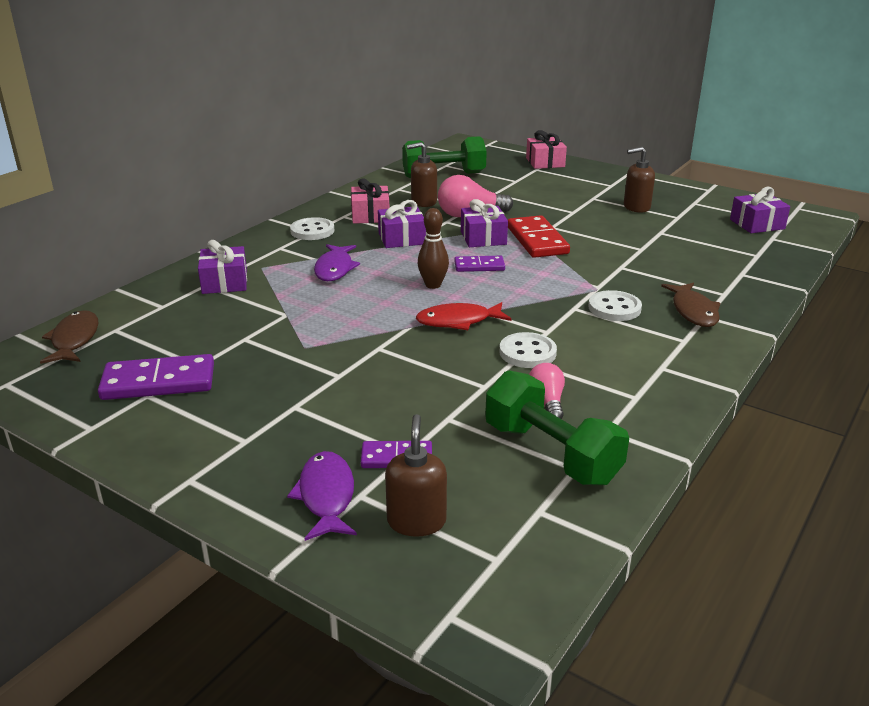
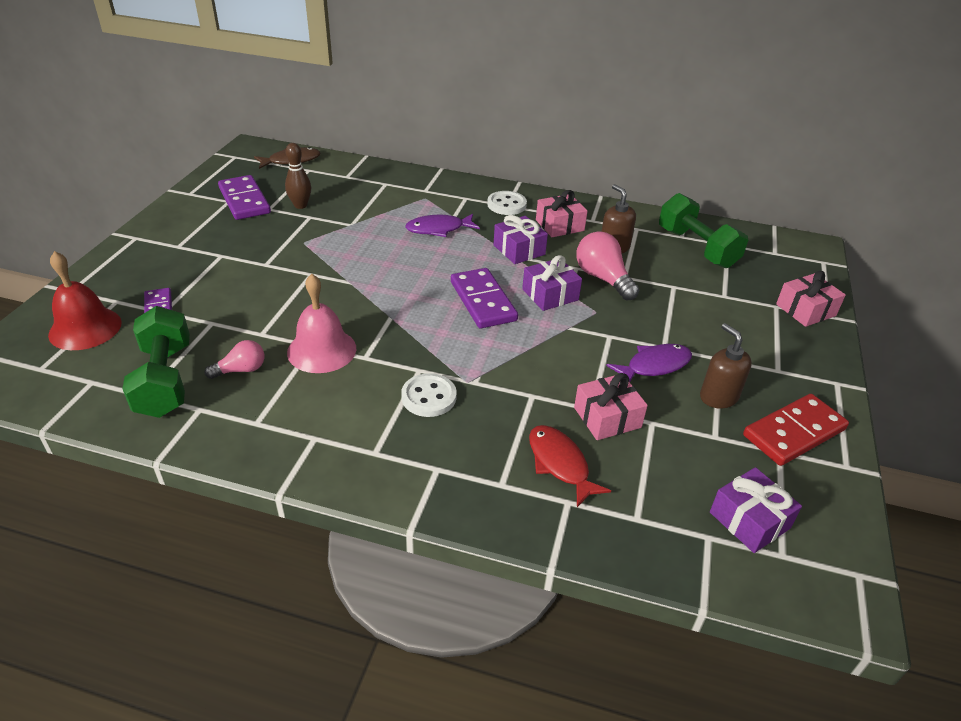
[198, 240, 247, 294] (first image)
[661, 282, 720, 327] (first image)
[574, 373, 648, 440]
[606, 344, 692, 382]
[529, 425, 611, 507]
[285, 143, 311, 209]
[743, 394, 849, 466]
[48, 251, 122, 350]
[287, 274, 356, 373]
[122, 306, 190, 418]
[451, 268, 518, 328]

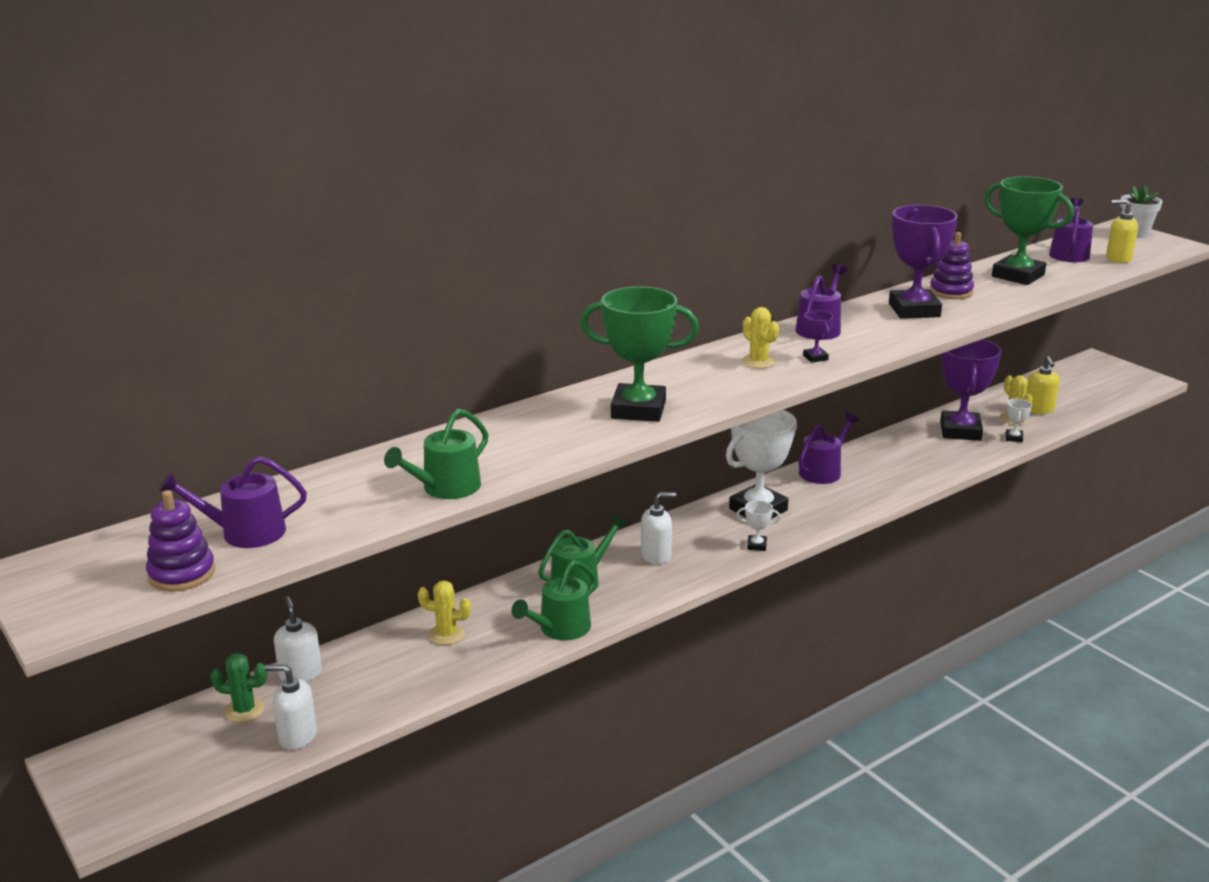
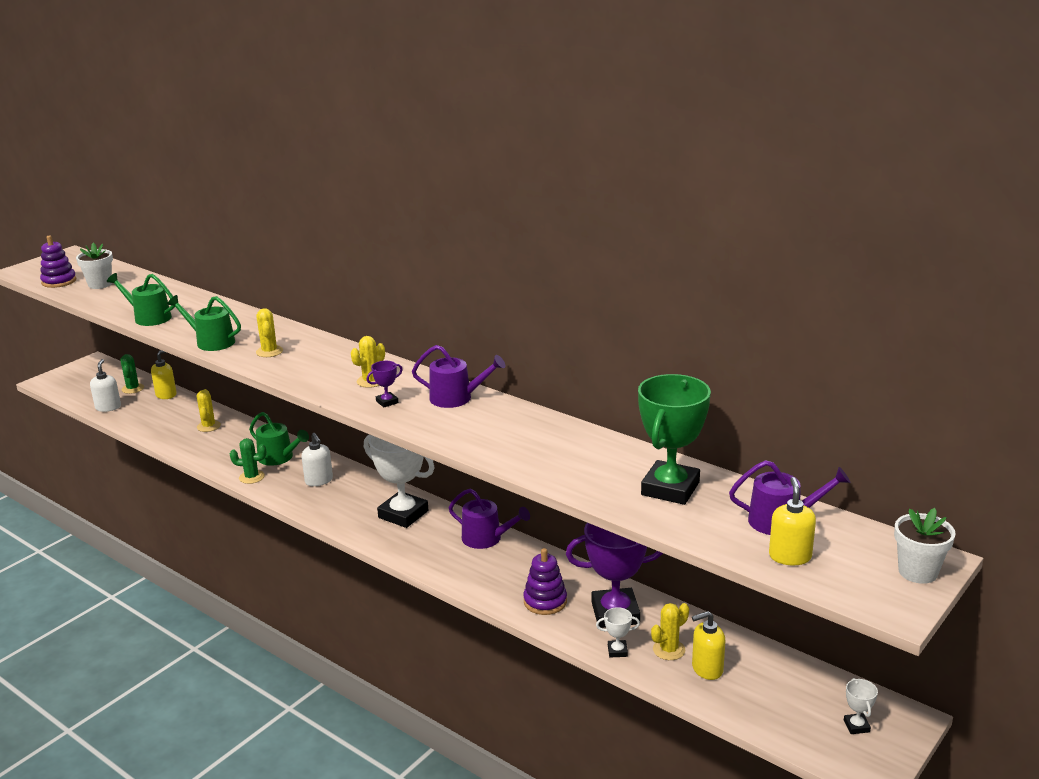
[889, 205, 958, 319] (first image)
[230, 438, 266, 484]
[167, 295, 241, 351]
[844, 678, 878, 734]
[523, 548, 567, 615]
[76, 243, 113, 289]
[256, 308, 283, 357]
[151, 350, 177, 399]

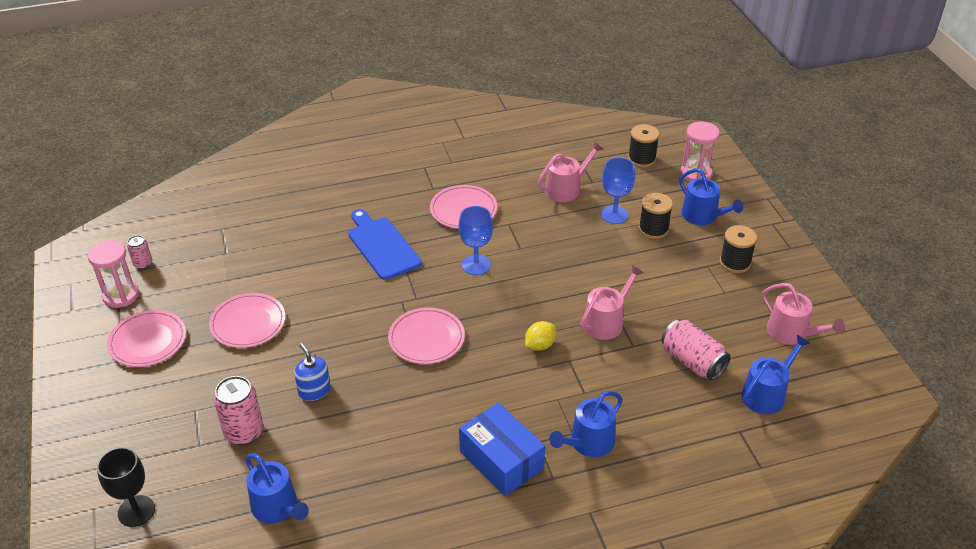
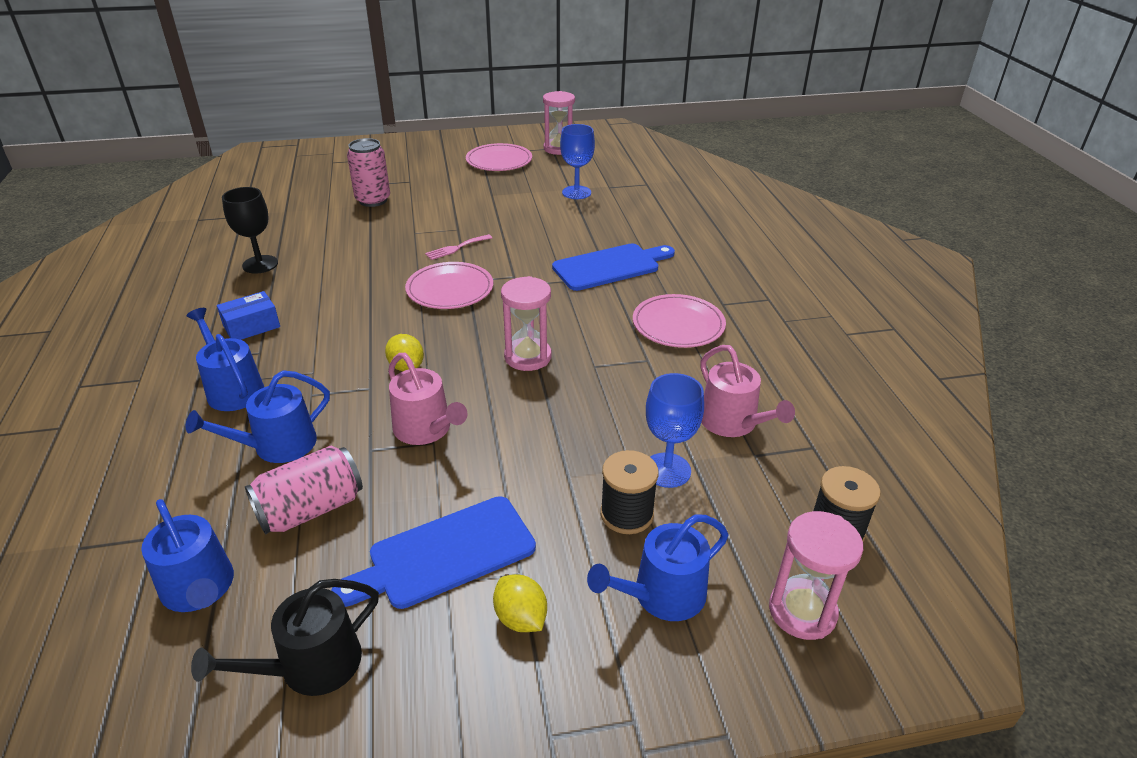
[127, 235, 152, 269] (first image)
[209, 293, 285, 348] (first image)
[294, 343, 330, 401] (first image)
[331, 496, 536, 609]
[425, 234, 492, 260]
[501, 276, 551, 371]
[222, 187, 278, 274]
[186, 370, 330, 463]
[560, 124, 595, 199]
[493, 574, 547, 632]
[191, 579, 379, 696]
[217, 291, 280, 340]

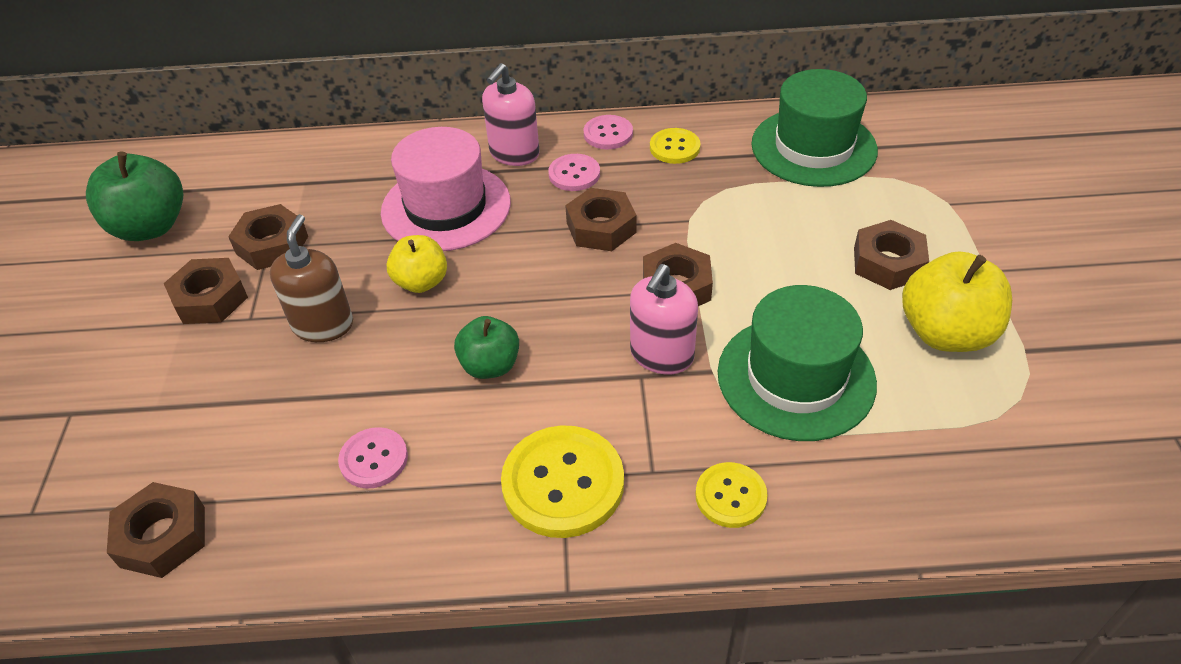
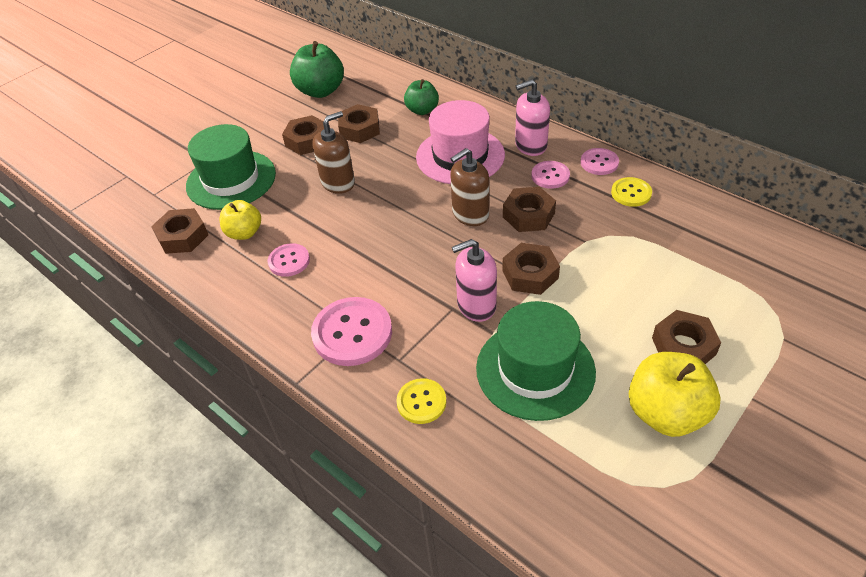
[450, 148, 489, 226]
[220, 200, 261, 240]
[404, 79, 439, 115]
[186, 124, 276, 210]
[311, 297, 392, 366]

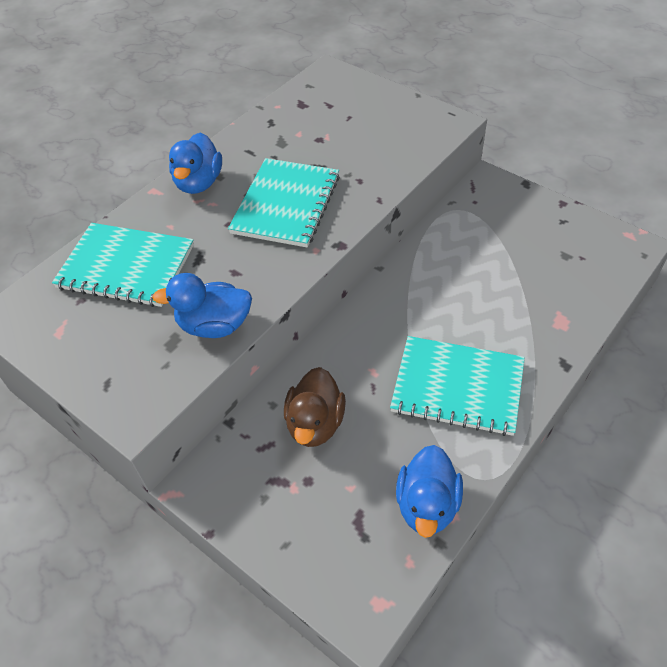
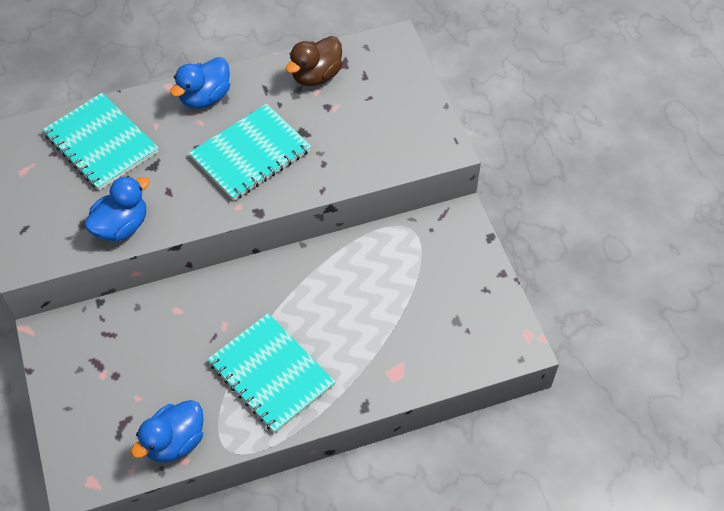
[286, 36, 343, 86]
[84, 176, 150, 241]

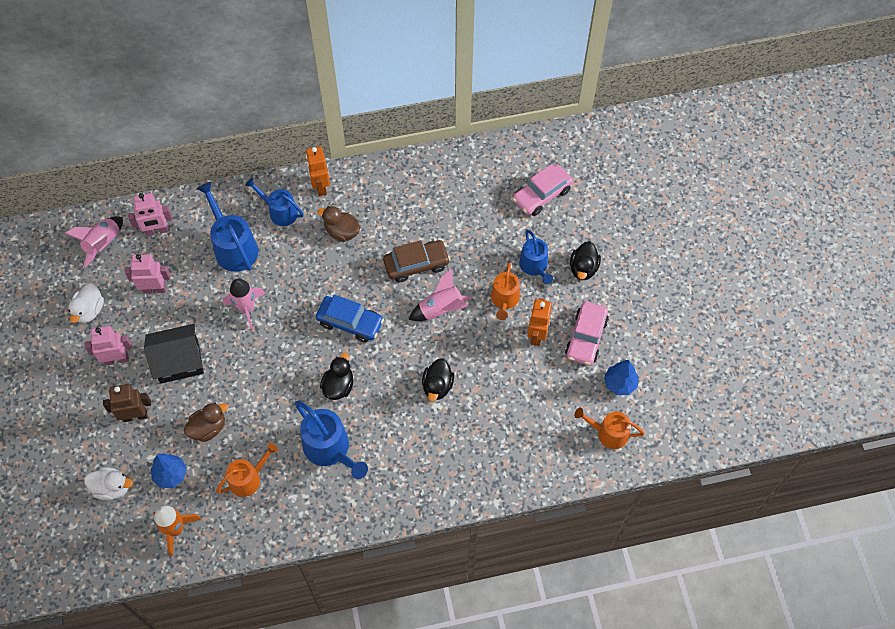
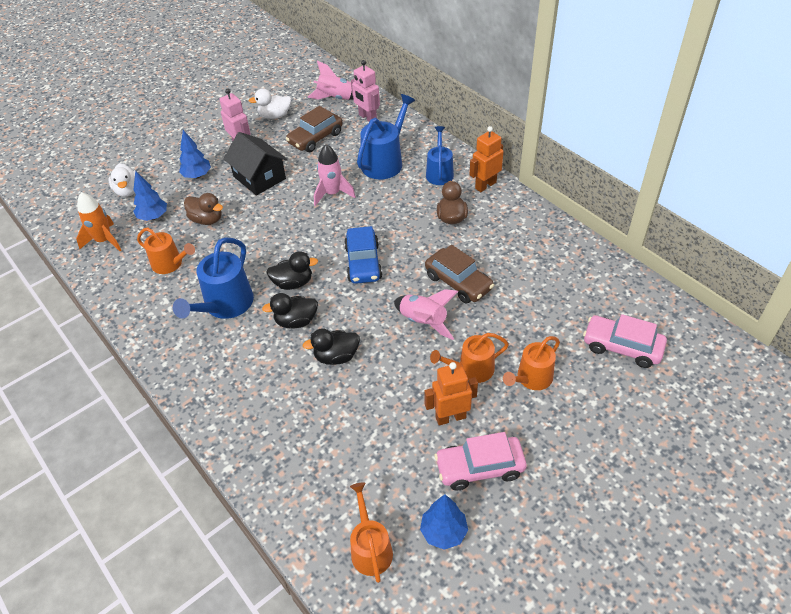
[262, 293, 318, 329]
[179, 130, 211, 179]
[286, 106, 343, 152]
[503, 336, 560, 390]

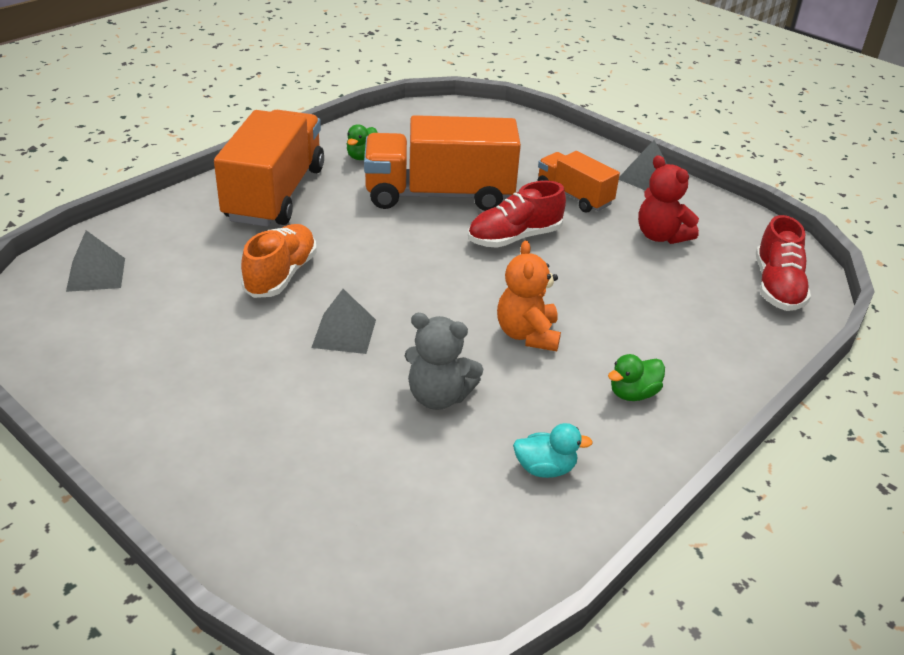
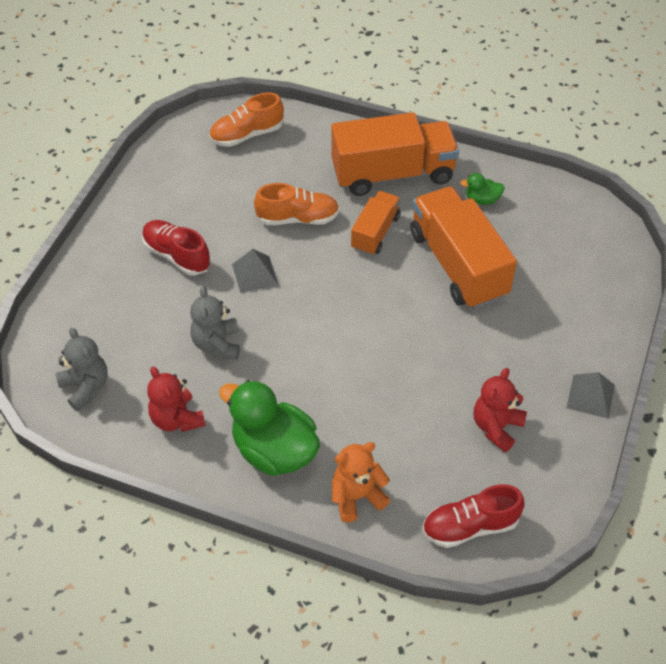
[56, 328, 108, 411]
[142, 220, 211, 276]
[332, 442, 390, 522]
[351, 191, 401, 256]
[209, 92, 284, 147]
[147, 367, 206, 432]
[219, 380, 320, 476]

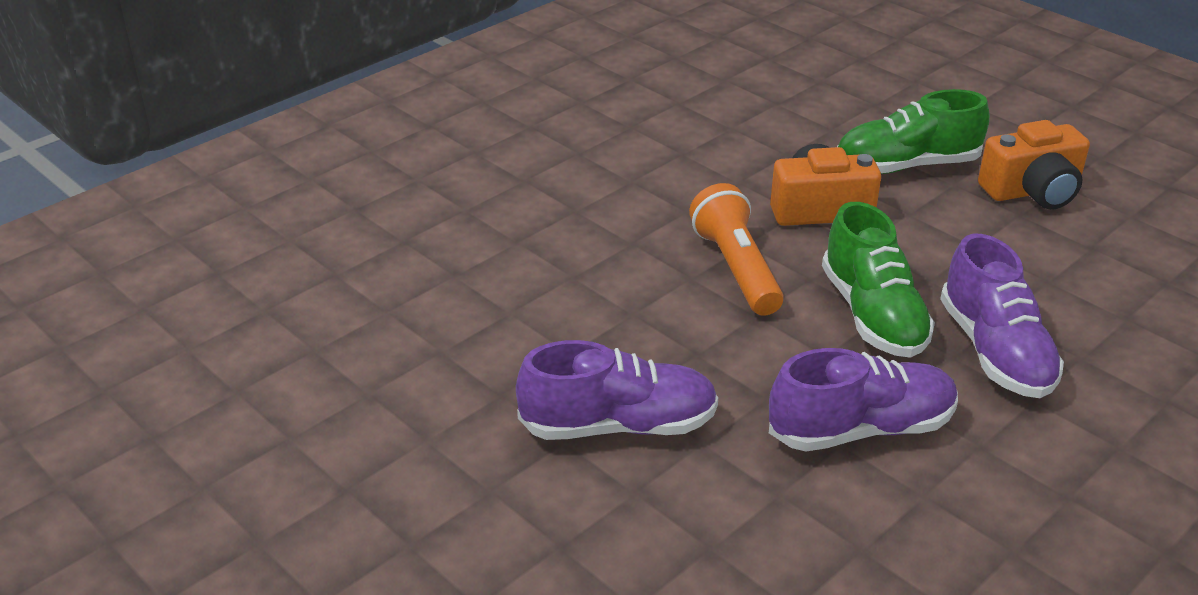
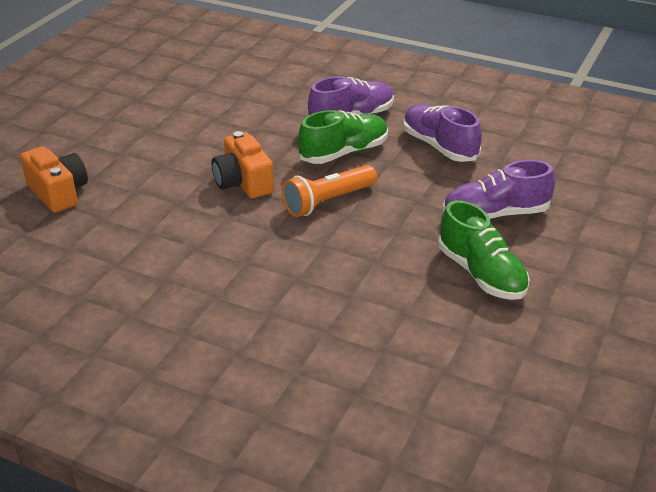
[438, 200, 530, 300]
[20, 146, 88, 213]
[443, 160, 555, 219]

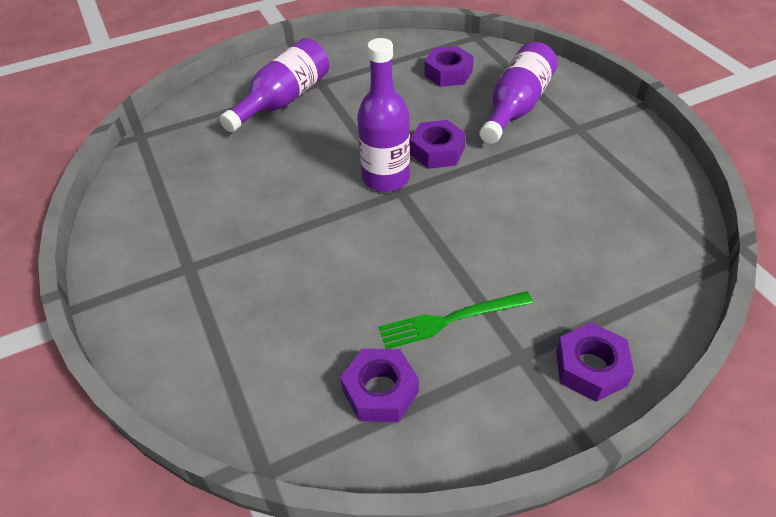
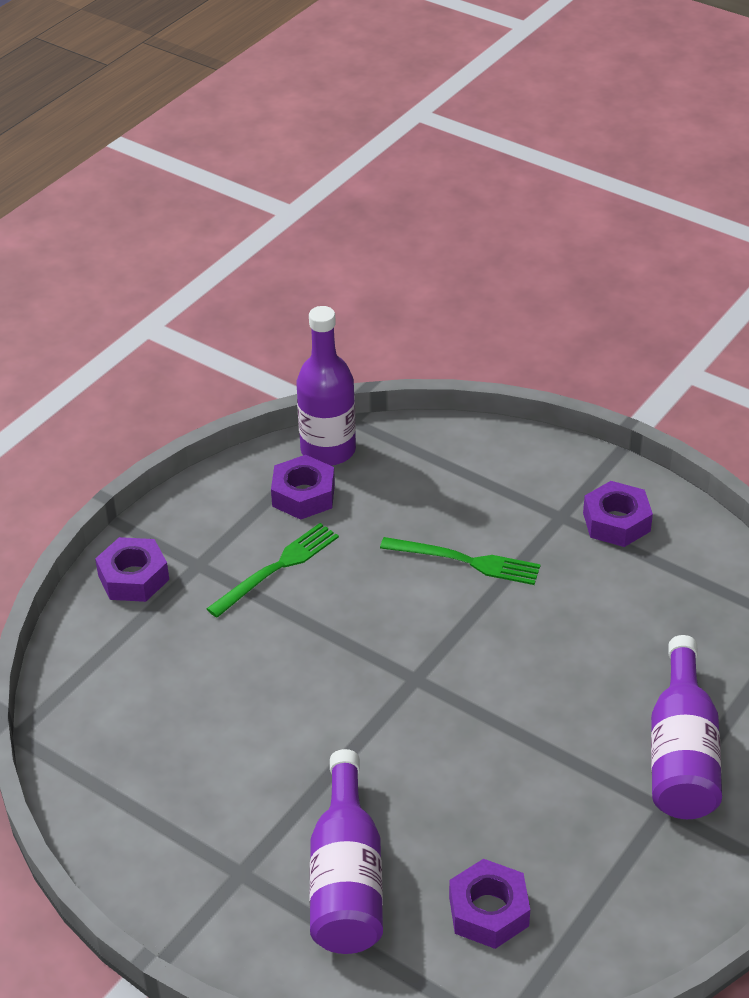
[380, 537, 541, 585]
[297, 306, 356, 466]
[583, 481, 653, 547]

